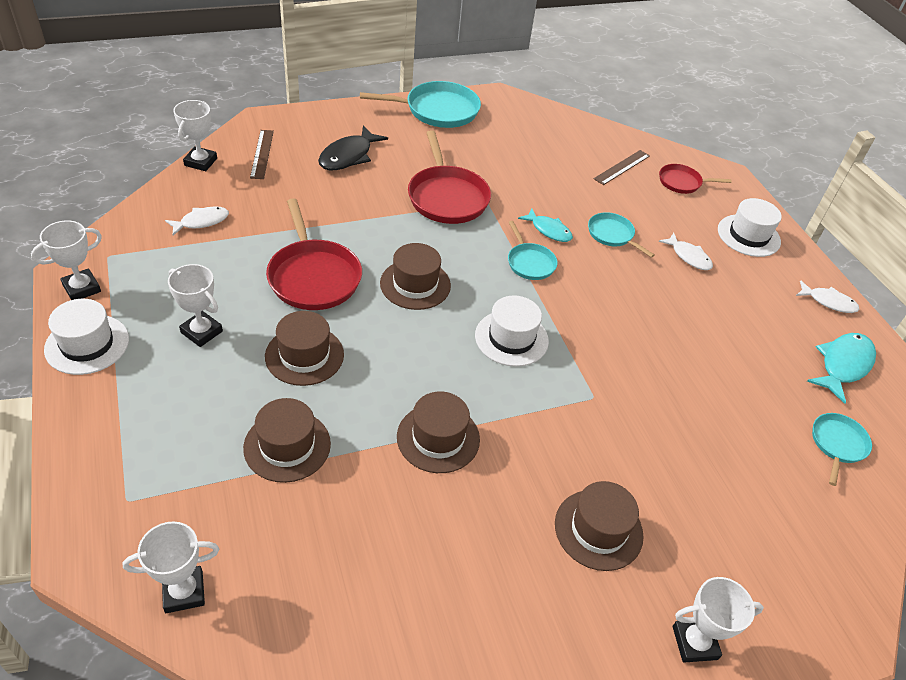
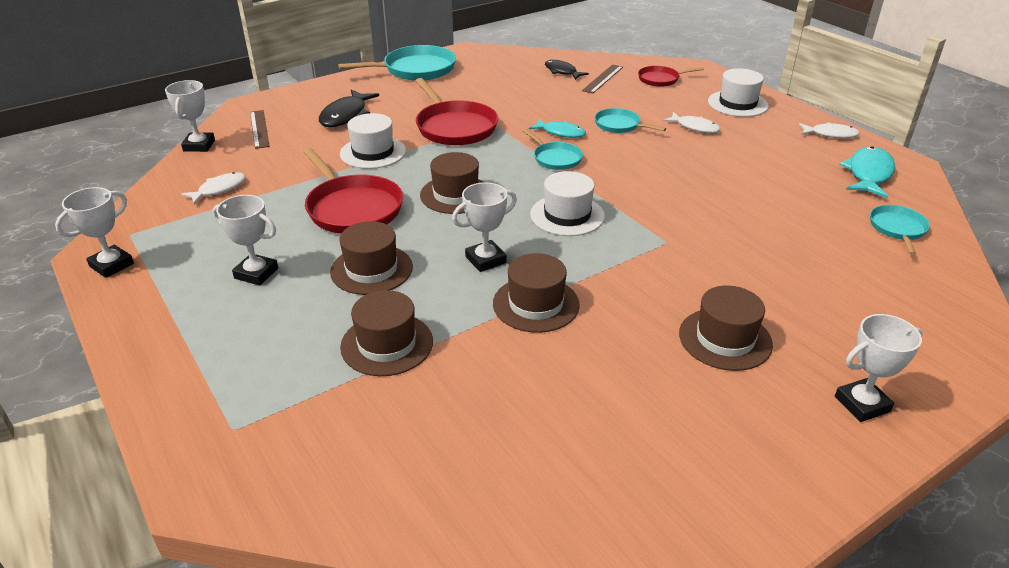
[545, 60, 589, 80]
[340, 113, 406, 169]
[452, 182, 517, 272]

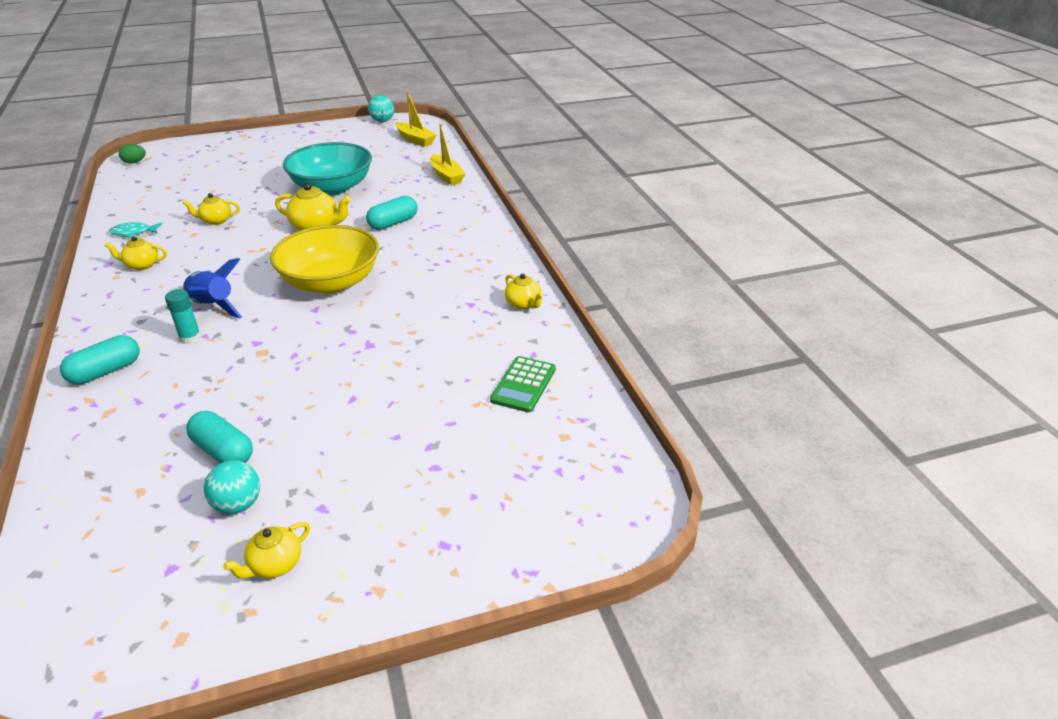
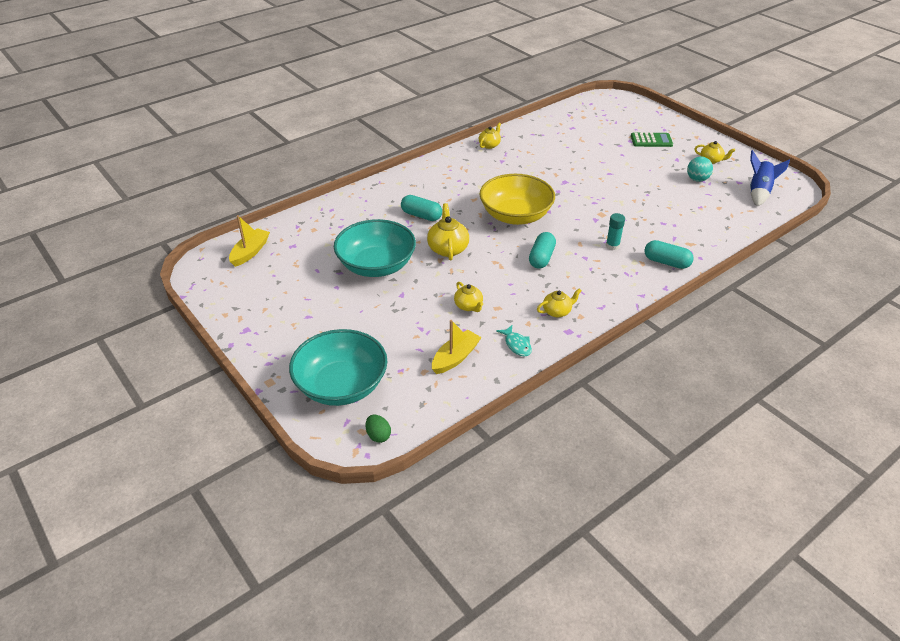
[368, 95, 394, 122] (first image)
[289, 329, 388, 406]
[750, 150, 790, 206]
[529, 232, 556, 269]
[432, 320, 482, 374]
[631, 133, 673, 147]
[537, 288, 581, 317]

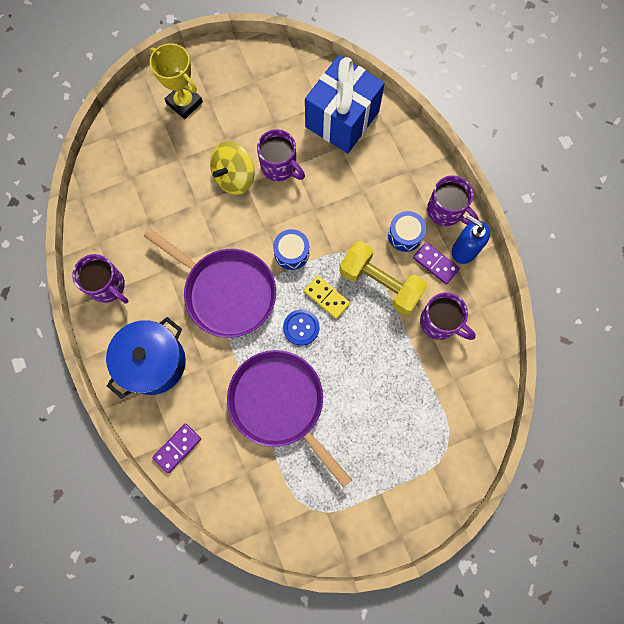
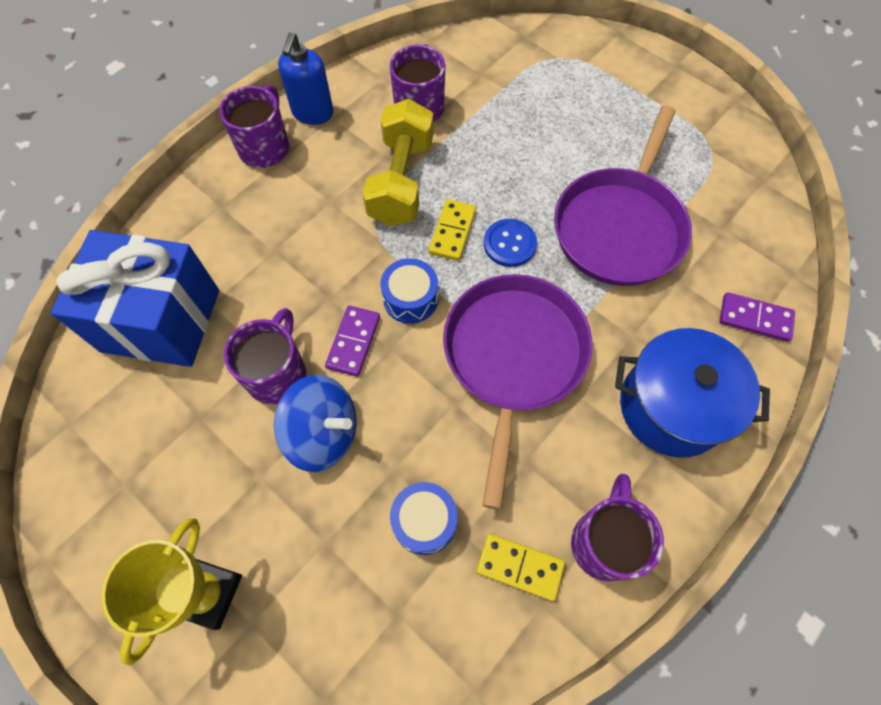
[476, 533, 565, 601]
[390, 482, 457, 555]
[325, 306, 380, 377]
[274, 375, 357, 472]

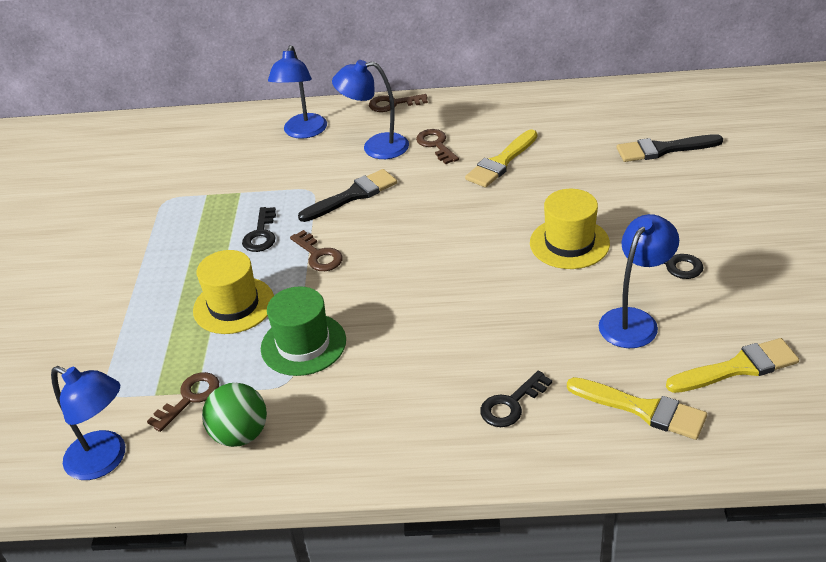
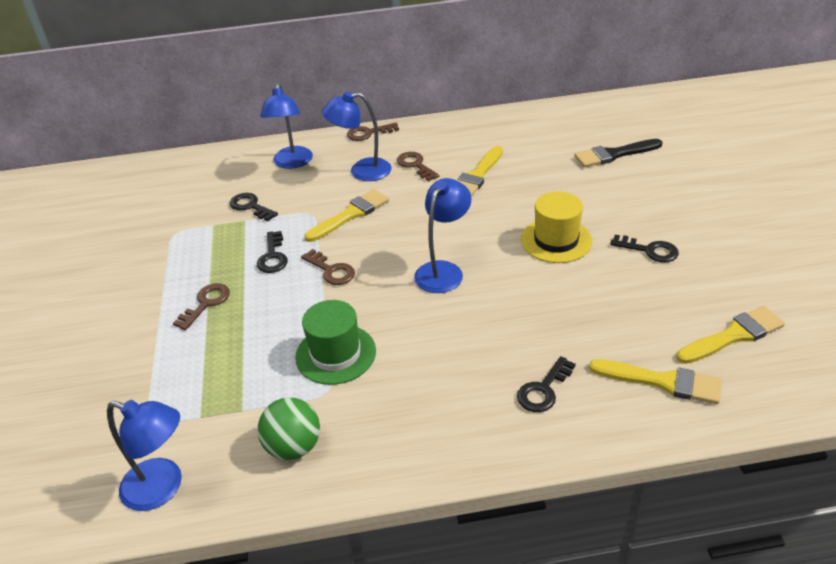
[193, 250, 274, 334] (first image)
[230, 193, 278, 221]
[173, 283, 230, 330]
[414, 178, 471, 293]
[304, 189, 389, 242]

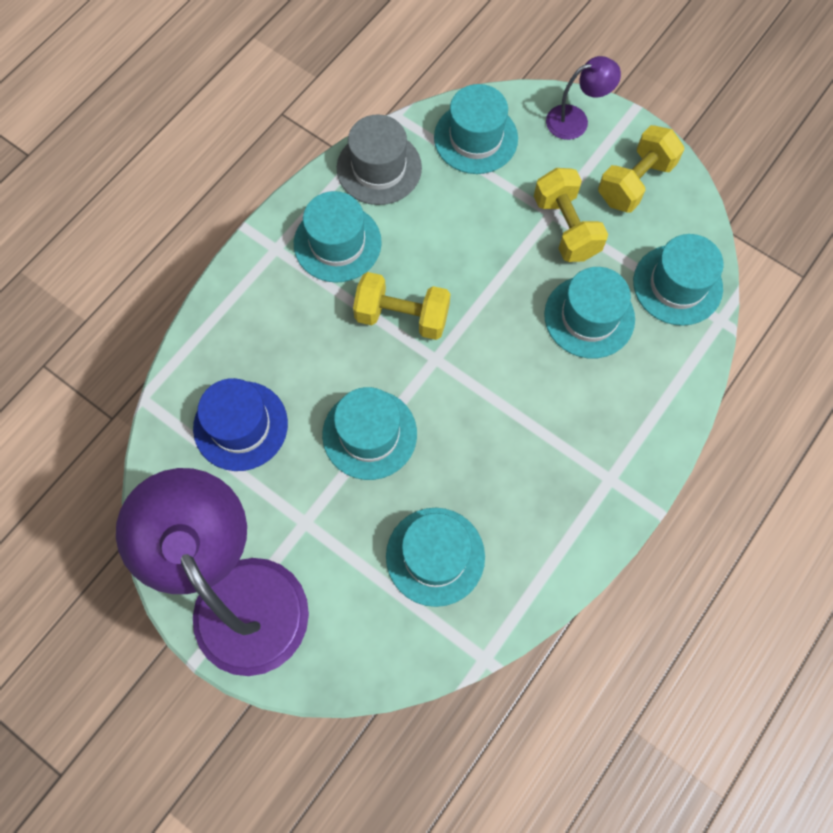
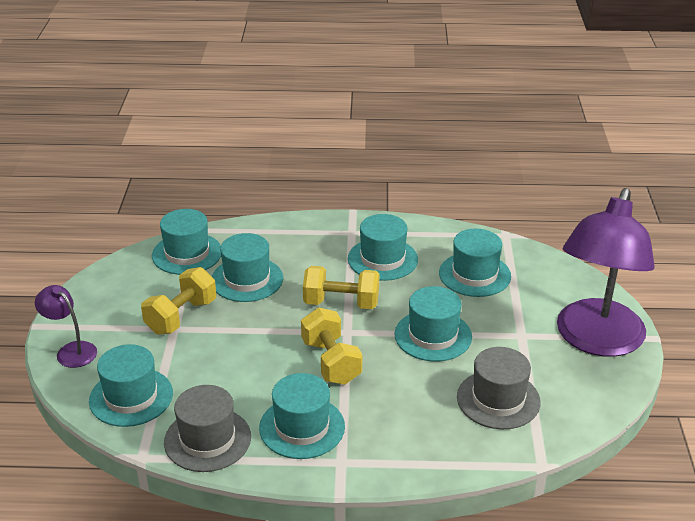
[348, 214, 418, 281]
[303, 266, 379, 309]
[457, 347, 541, 429]

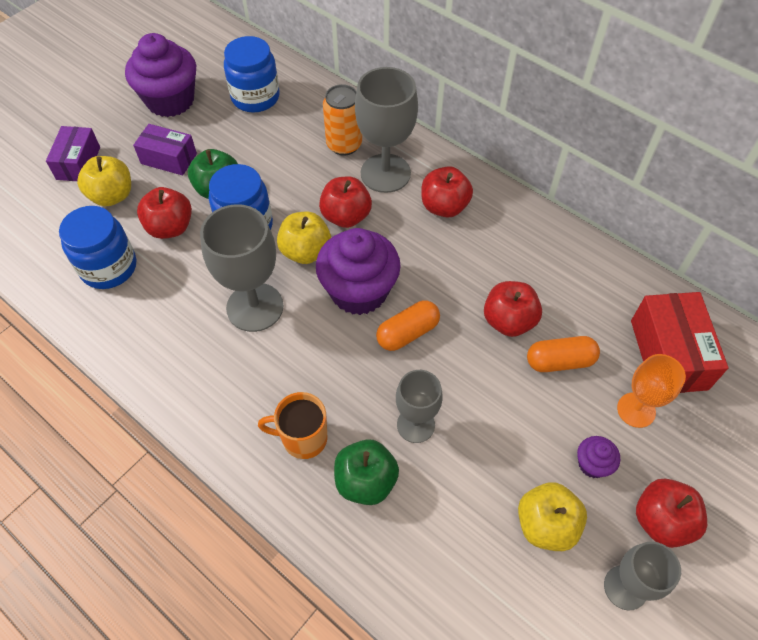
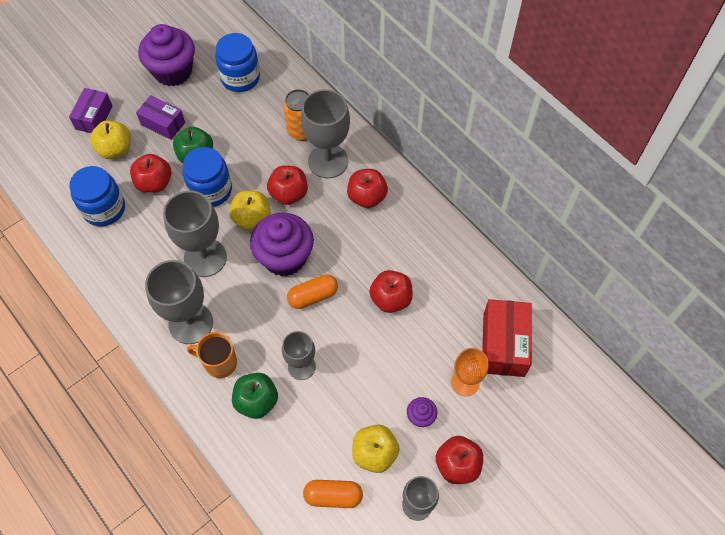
[145, 260, 213, 344]
[303, 480, 363, 508]

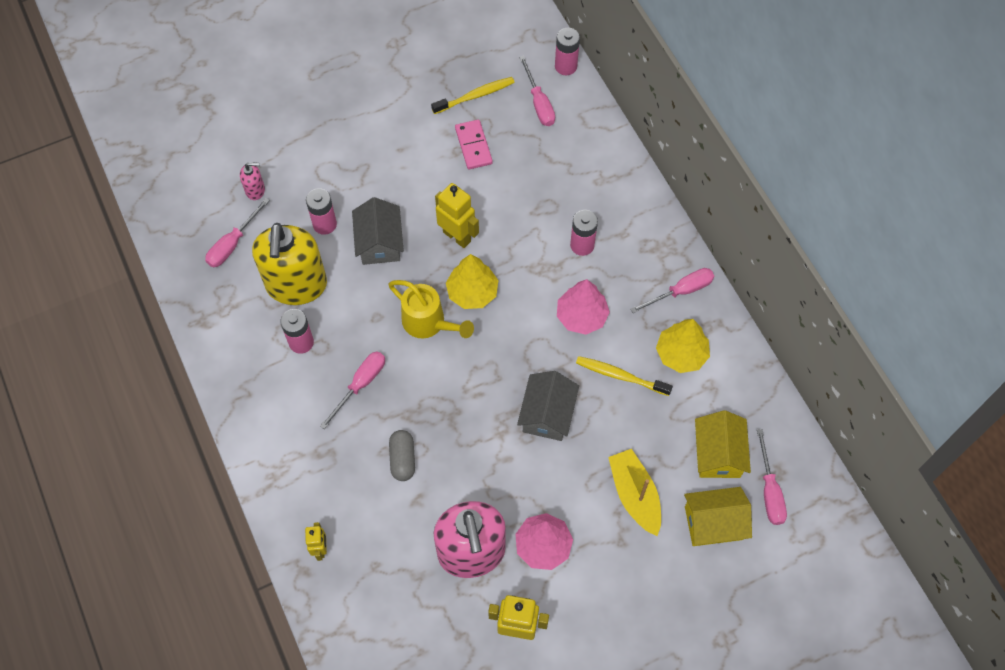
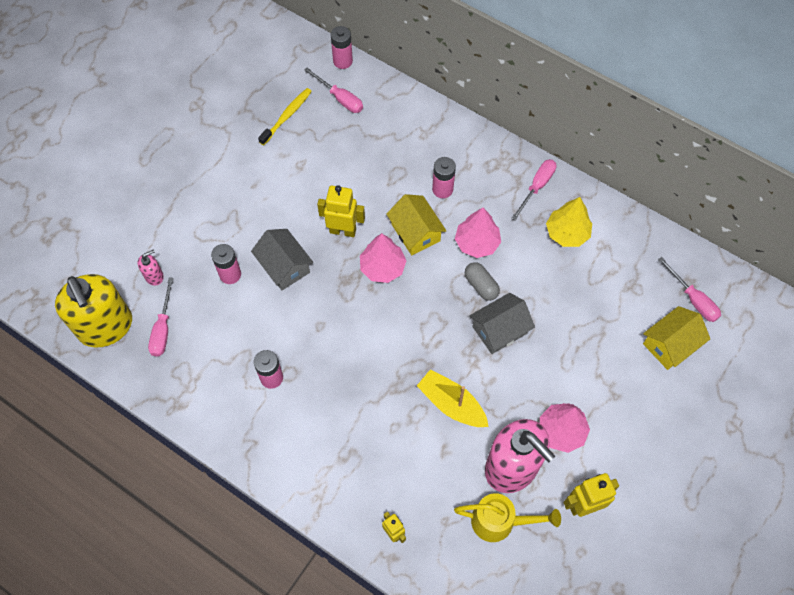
[320, 351, 385, 429] (first image)
[455, 120, 493, 169] (first image)
[576, 356, 673, 396] (first image)
[55, 274, 132, 348]
[454, 493, 561, 542]
[465, 262, 500, 301]
[417, 369, 489, 427]
[386, 194, 446, 255]
[360, 233, 407, 283]
[470, 293, 535, 354]

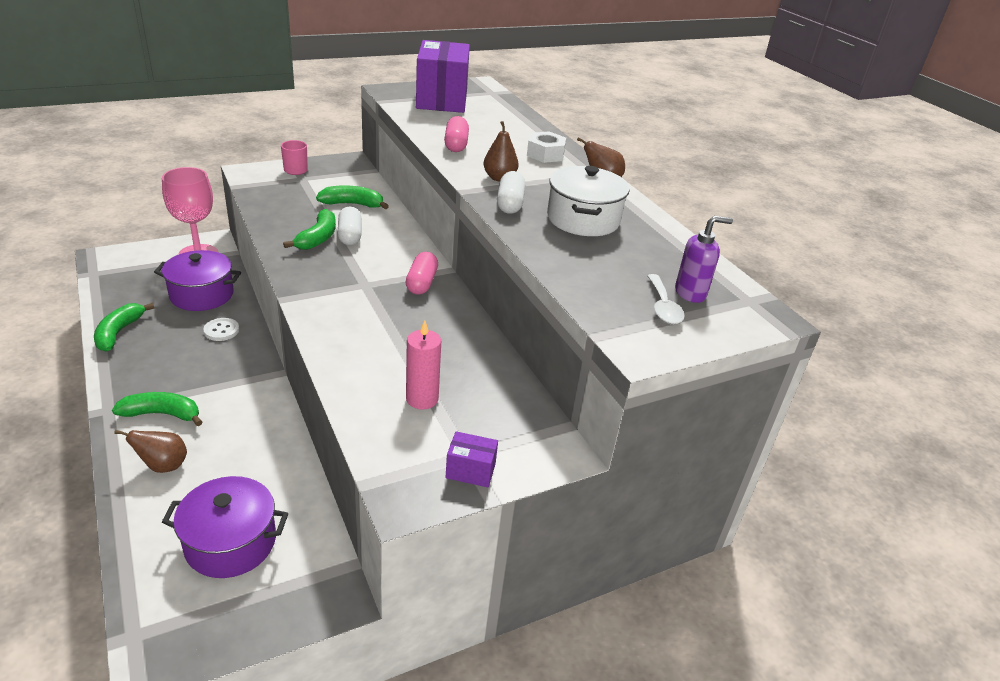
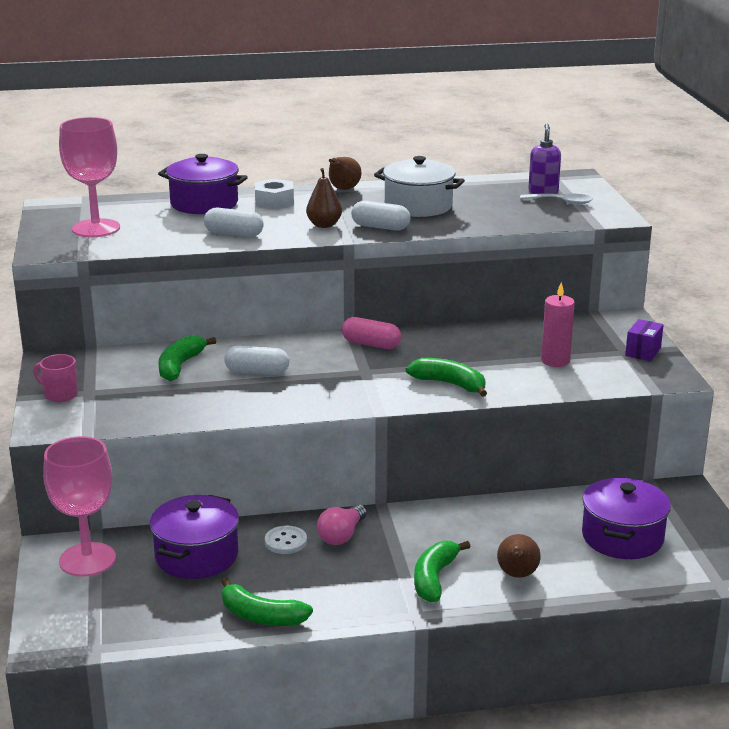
[158, 154, 248, 214]
[317, 504, 367, 545]
[406, 358, 487, 397]
[59, 117, 120, 237]
[204, 208, 264, 237]

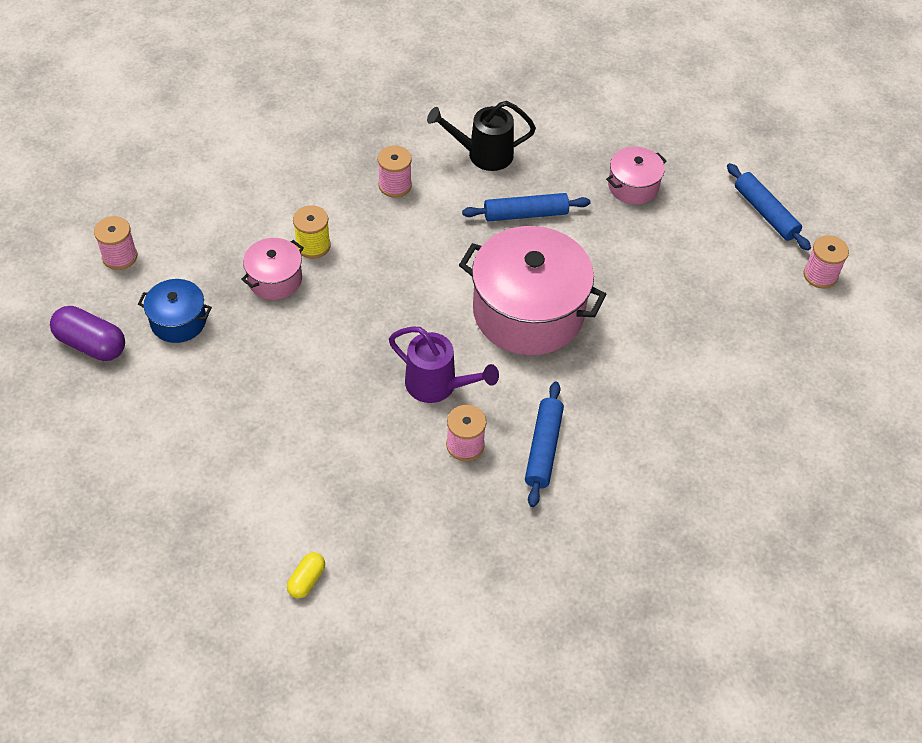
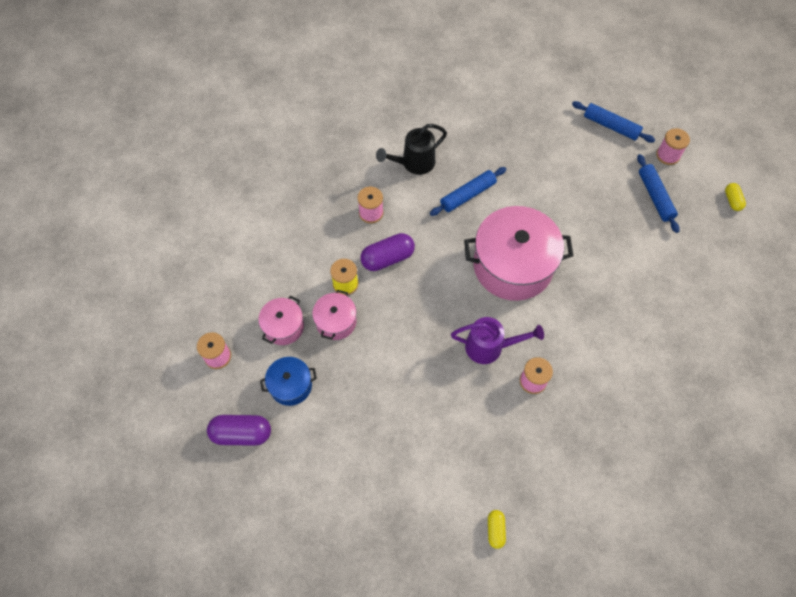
[360, 233, 415, 271]
[725, 183, 746, 211]
[637, 154, 680, 233]
[258, 296, 304, 345]

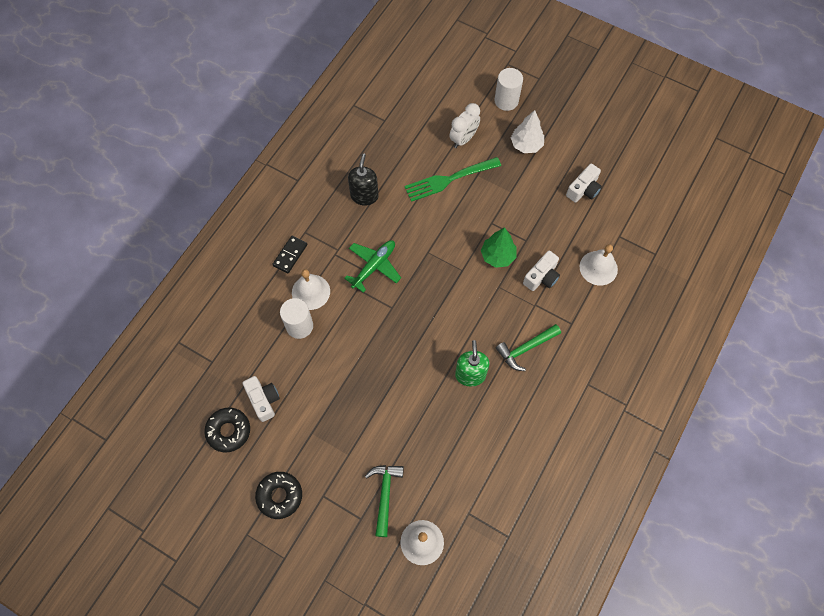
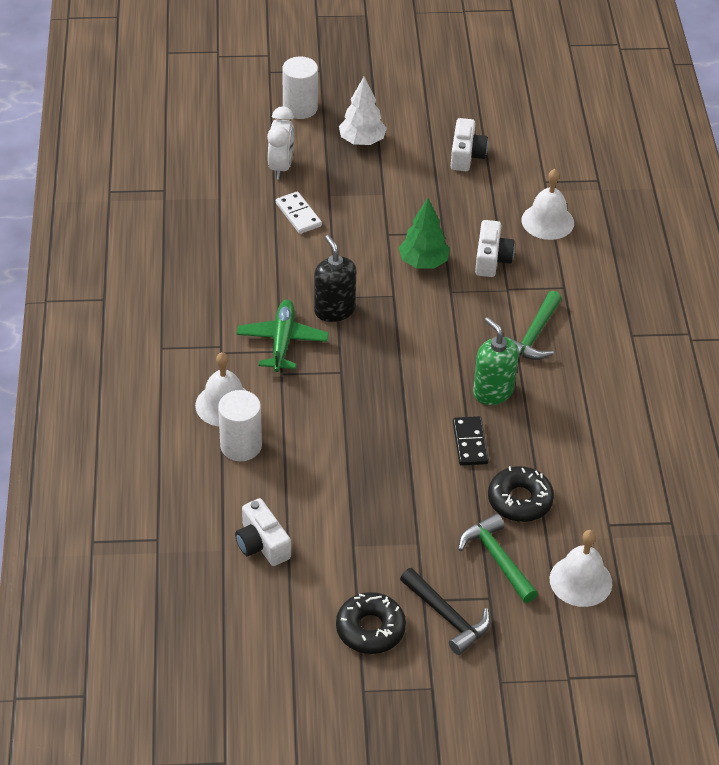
[400, 568, 490, 655]
[488, 466, 554, 522]
[453, 416, 489, 466]
[314, 235, 356, 322]
[276, 191, 322, 234]
[235, 498, 291, 566]

